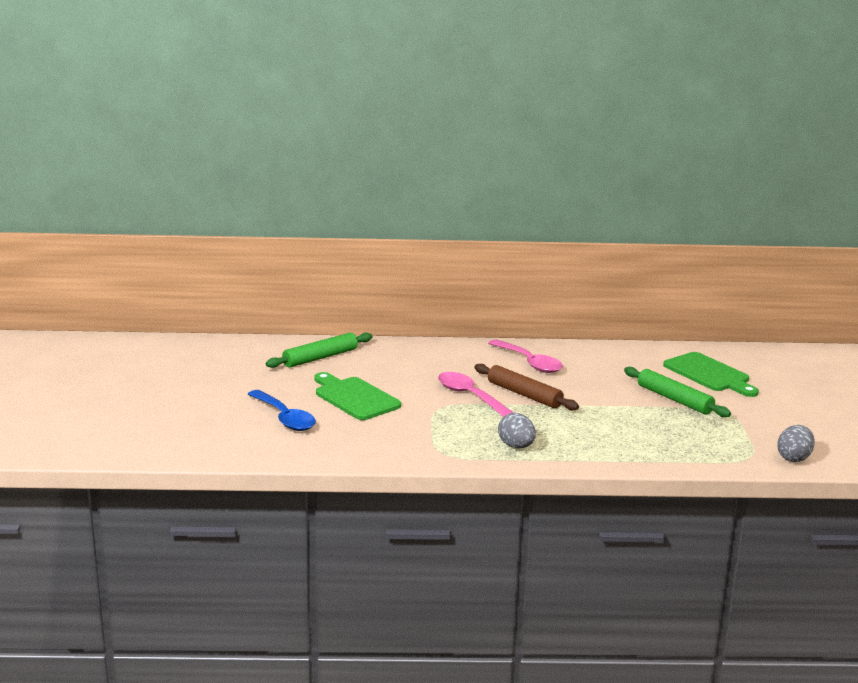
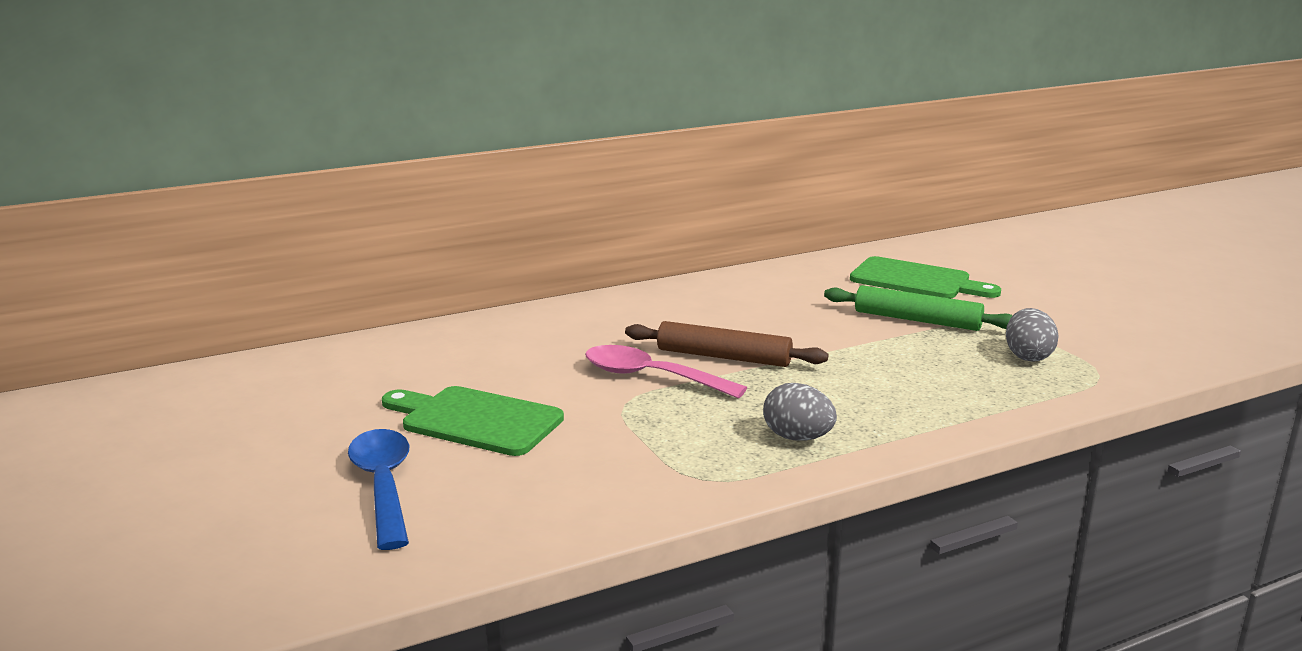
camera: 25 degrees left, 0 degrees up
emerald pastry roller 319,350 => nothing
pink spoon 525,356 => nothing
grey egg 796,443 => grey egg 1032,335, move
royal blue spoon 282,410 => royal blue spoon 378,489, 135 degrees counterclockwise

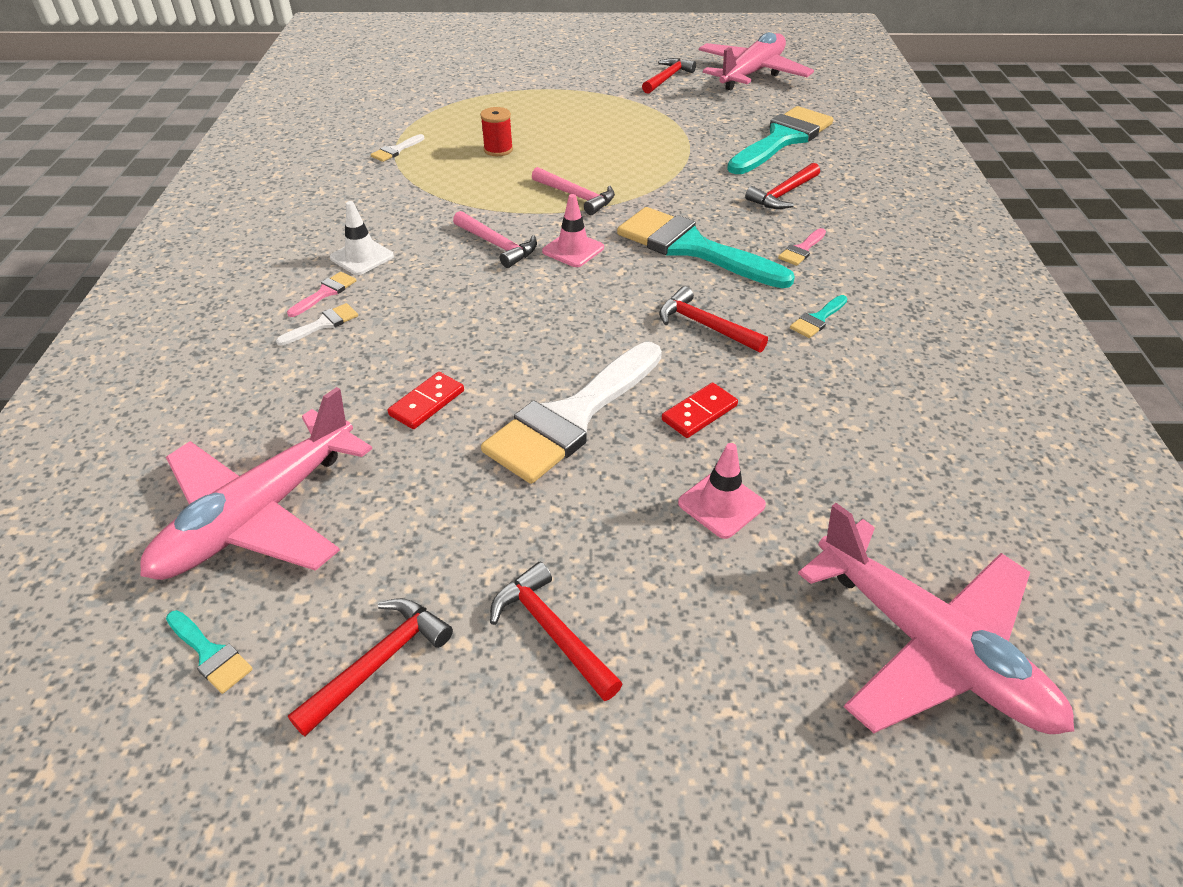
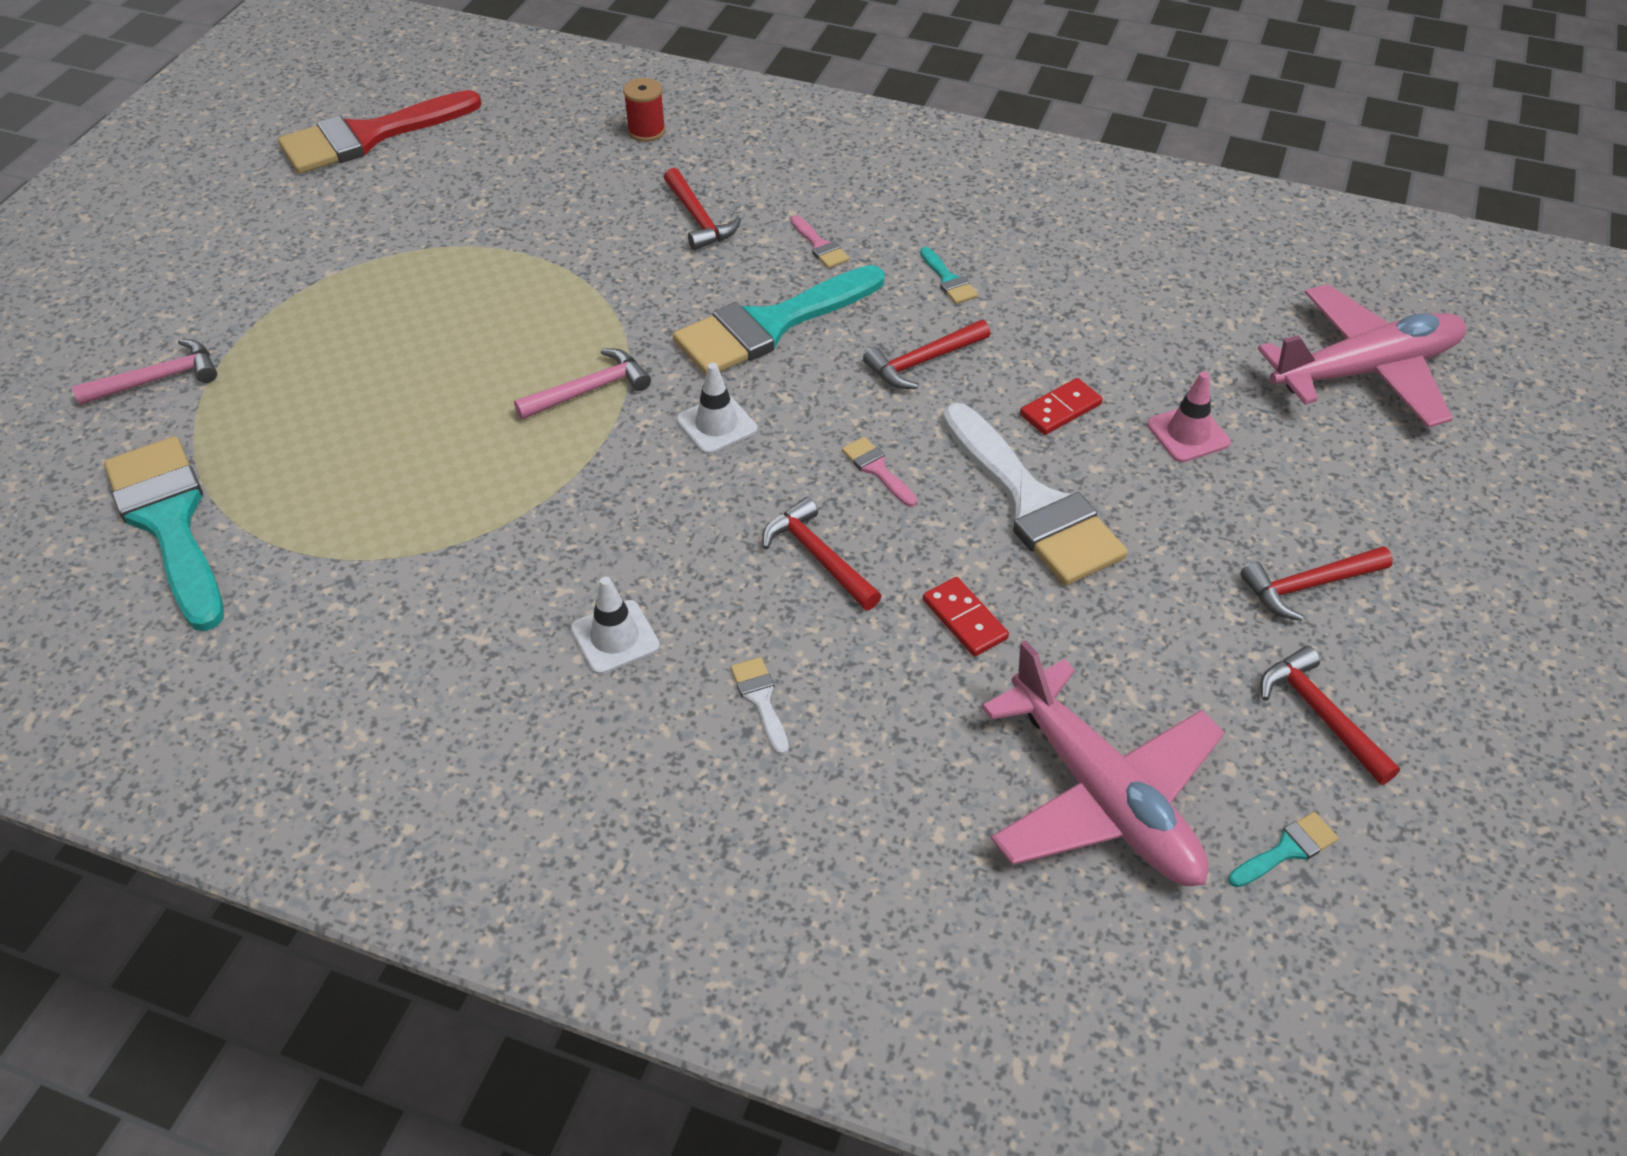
camera: 70 degrees left, 5 degrees up
snow-white paint brush 397,148 => nothing
pink paint brush 321,294 => pink paint brush 879,472, move
pink carpenter's hammer 495,239 => pink carpenter's hammer 144,372, move
red reel of thread 496,131 => red reel of thread 644,110, move
red carpenter's hammer 669,76 => red carpenter's hammer 821,553, move
aqua paint brush 780,140 => aqua paint brush 164,533, move
pink toy plane 756,61 => red paint brush 380,132
pink traffic cone 573,230 => snow-white traffic cone 716,408
red domino piece 700,410 => red domino piece 1061,406, 75 degrees clockwise

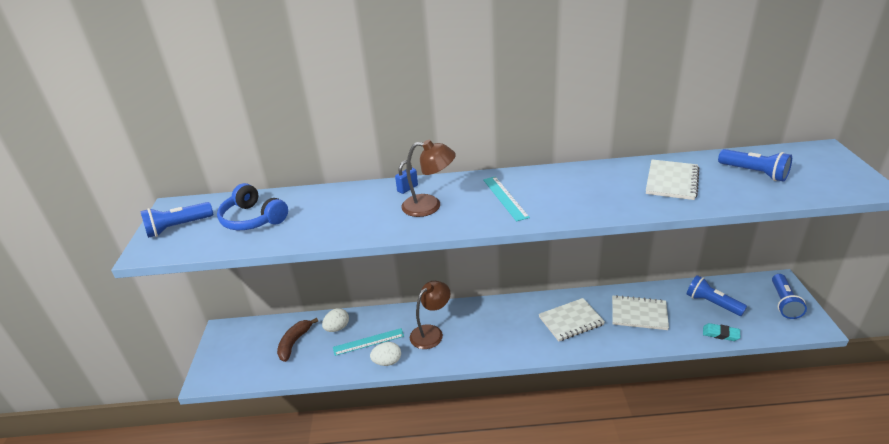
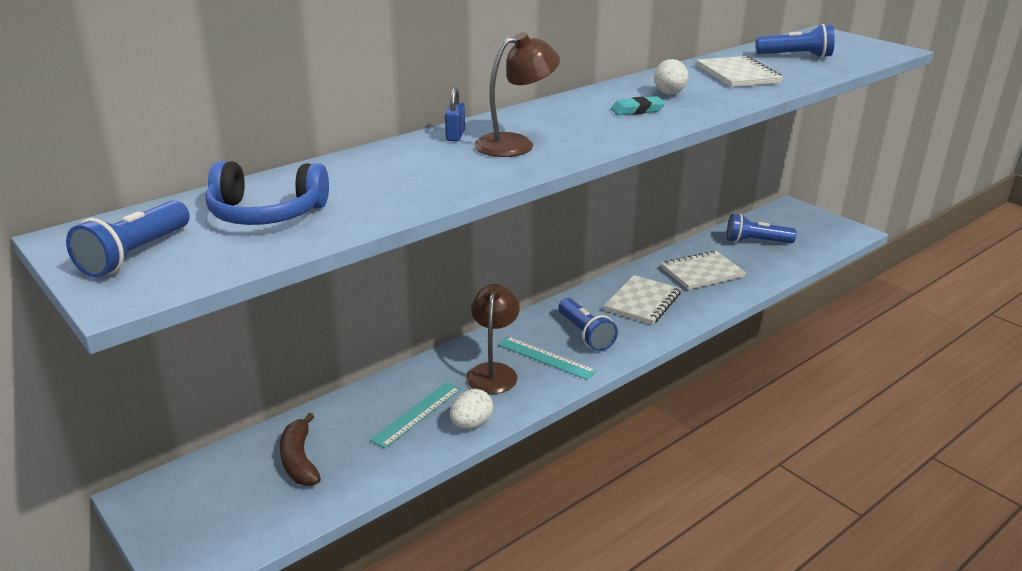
camera: 40 degrees left, 5 degrees down
snow-white egg 335,320 => snow-white egg 671,76, move
aqua straightedge 506,199 => aqua straightedge 547,358, move
aqua gum eraser 721,332 => aqua gum eraser 638,105, move
royal blue torch 789,296 => royal blue torch 588,324, move

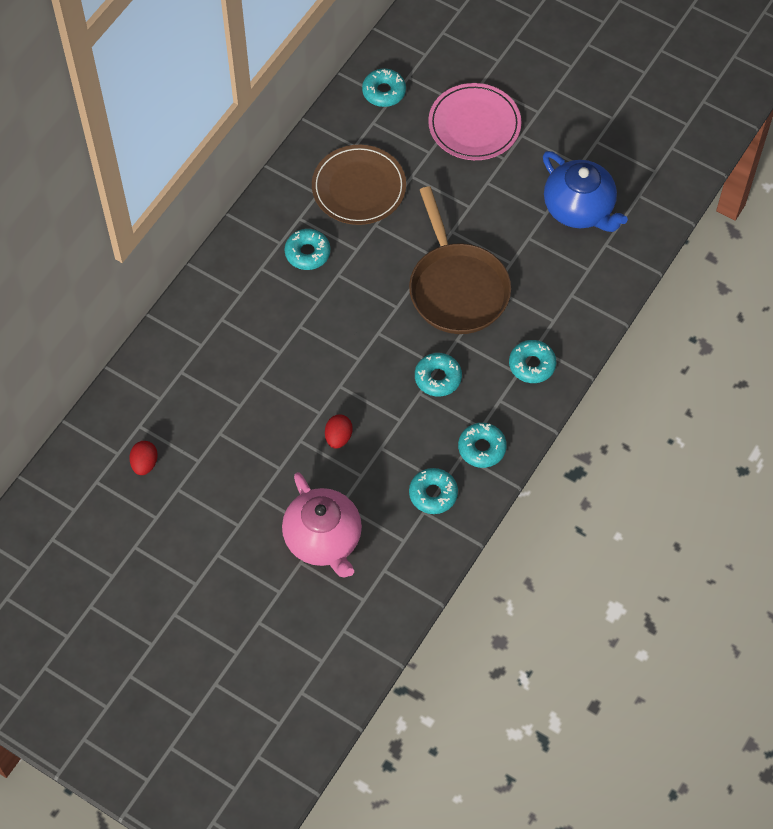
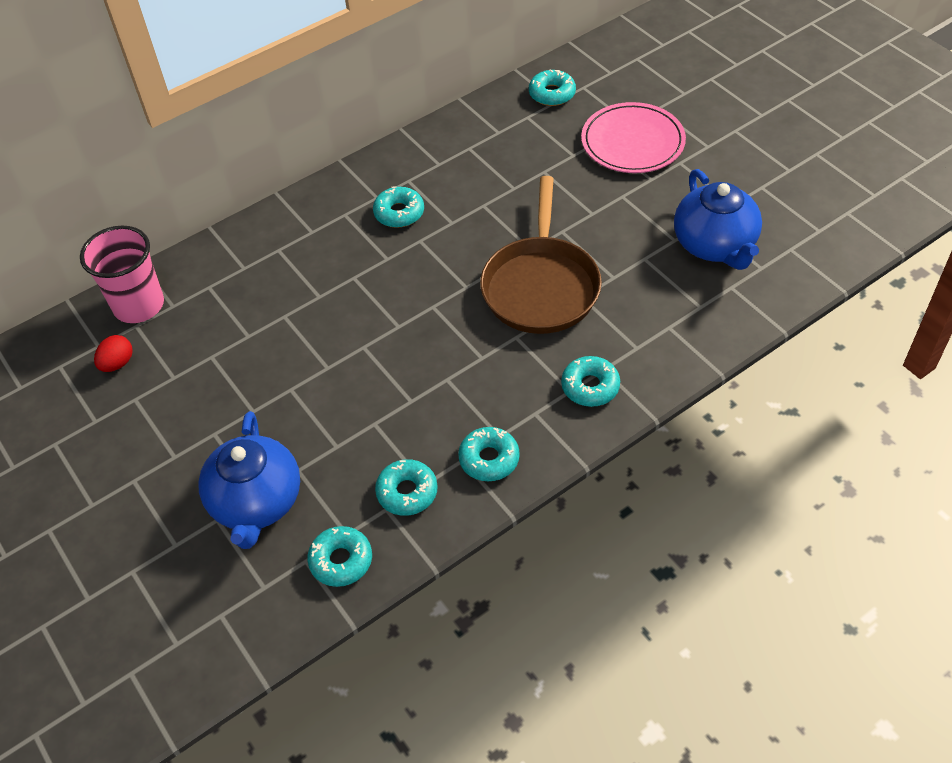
camera: 25 degrees right, 10 degrees down
dark brown flat dish 359,185 => nothing
red egg 339,431 => nothing
nothing => pink tumbler 122,274
aqua doughnut 438,375 => aqua doughnut 339,556, move
pink tea pot 322,525 => royal blue tea pot 249,480

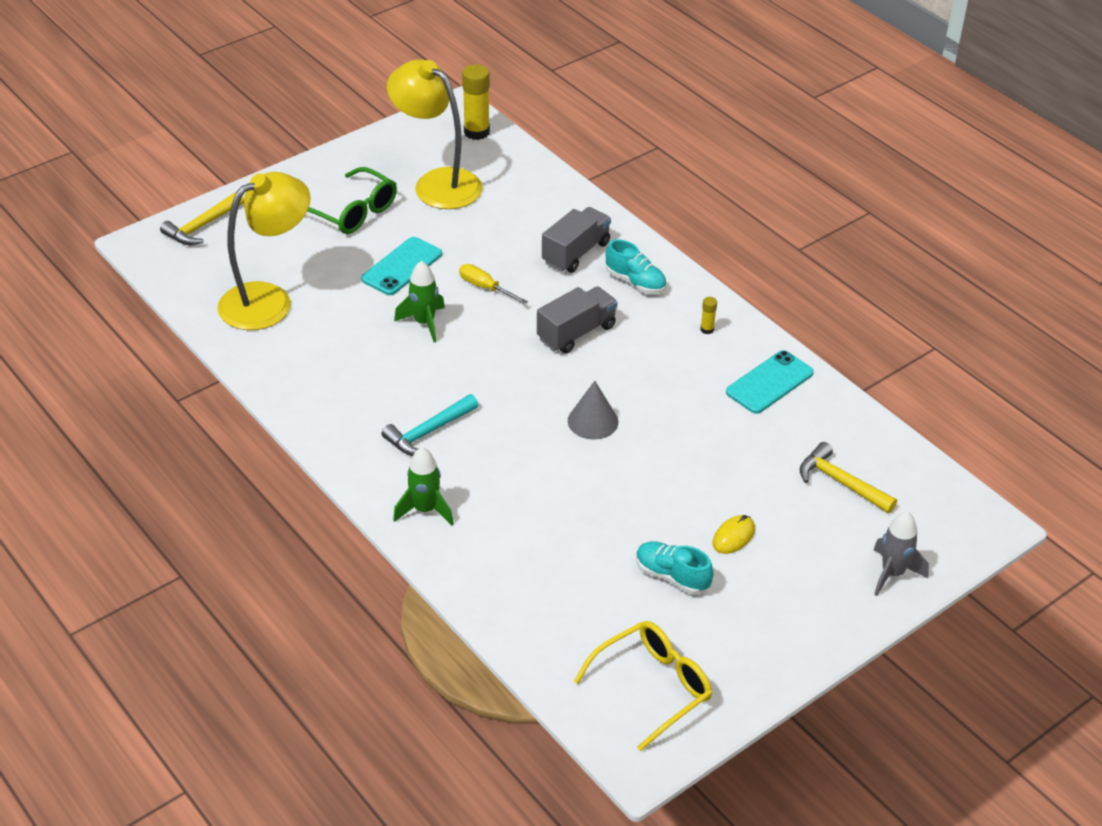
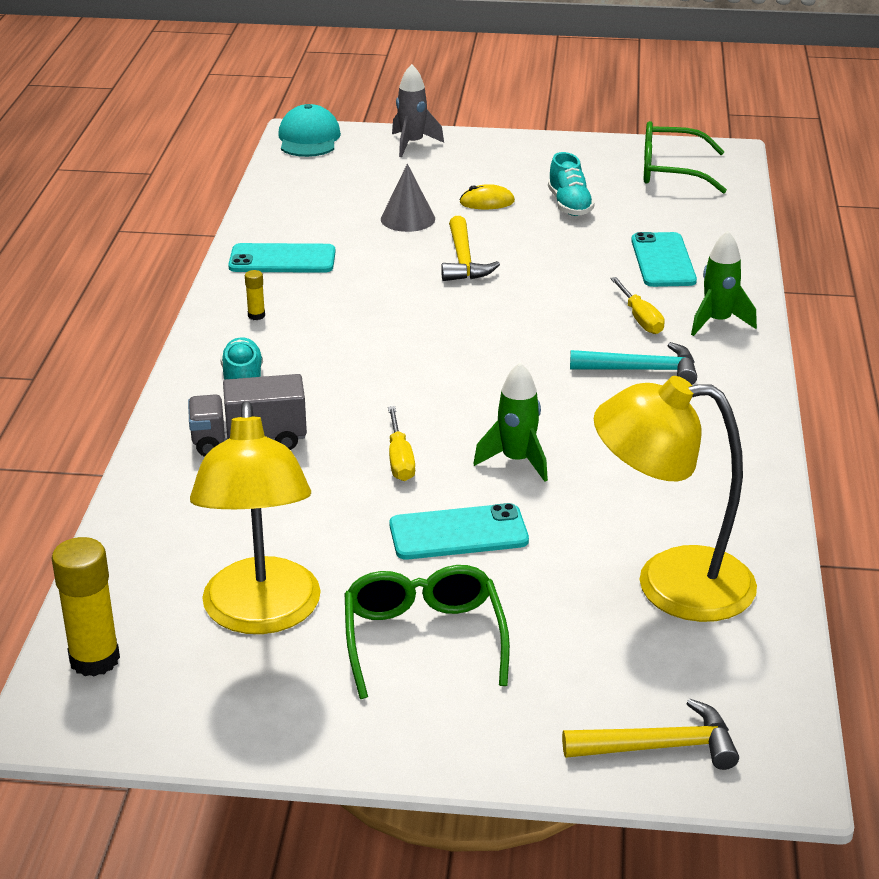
camera: 135 degrees left, 10 degrees down
grey truck 577,320 => nothing
nothing => aqua peaked cap 309,130
nothing => bright yellow screwdriver 637,305
nothing => aqua smartphone 664,259
grey cone 593,410 => grey cone 408,198, move
bright yellow carpenter's hammer 848,477 => bright yellow carpenter's hammer 470,248, move
bright yellow glasses 643,686 => emerald glasses 685,157

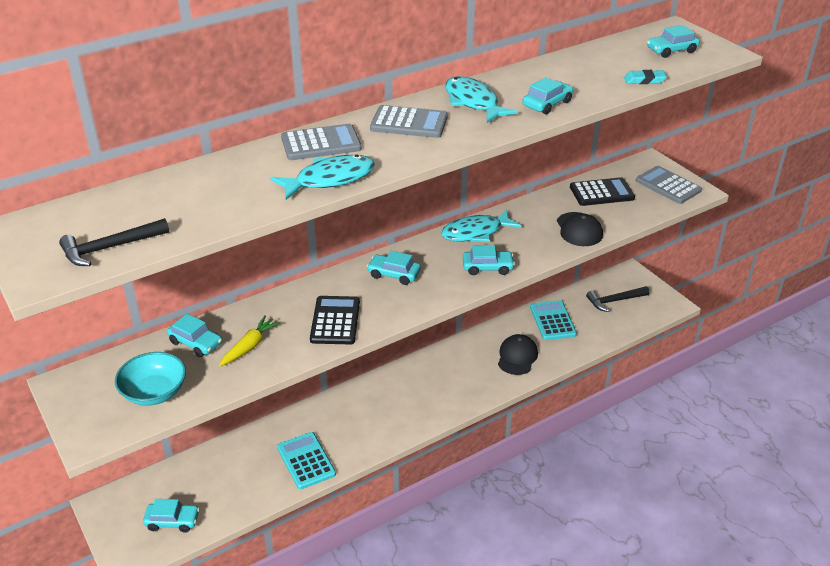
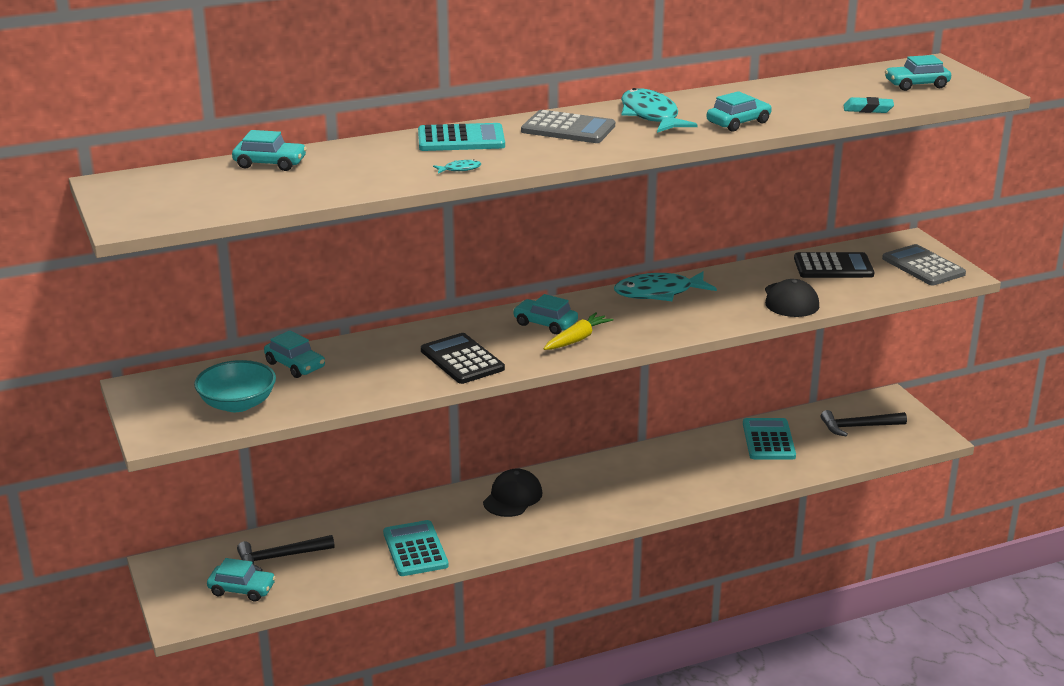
camera: 10 degrees right, 10 degrees down
jet-black carpenter's hammer 114,242 => jet-black carpenter's hammer 286,553, move
bright yellow carrot 250,340 => bright yellow carrot 578,331, move
aqua car 489,260 => aqua car 269,150, move
jet-black peaked cap 518,354 => jet-black peaked cap 513,492, move
grey pocket calculator 321,142 => aqua pocket calculator 461,137
jet-black pocket calculator 335,320 => jet-black pocket calculator 463,358, 45 degrees counterclockwise
aqua fish figure 322,177 => aqua fish figure 457,166, x0.40

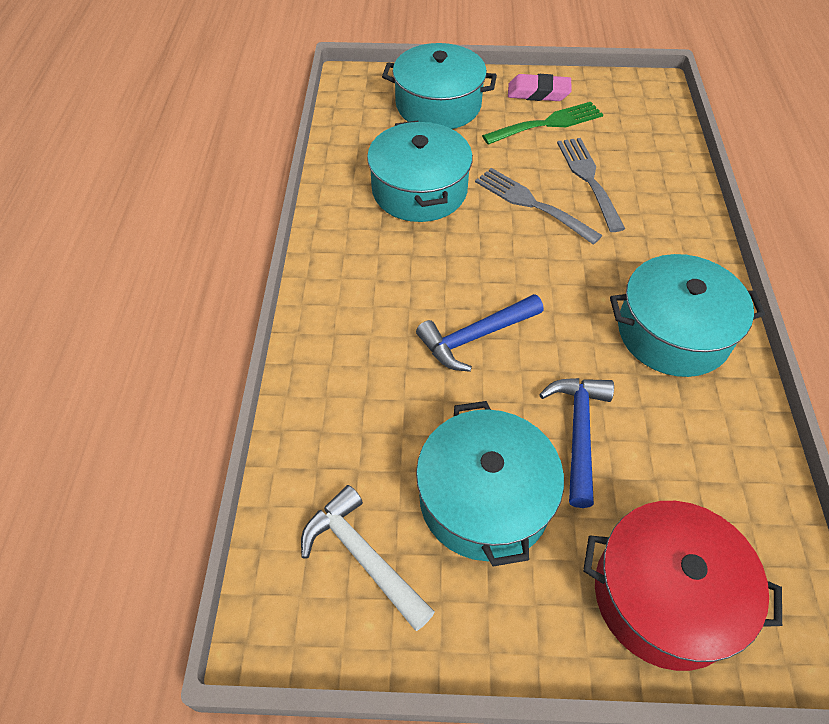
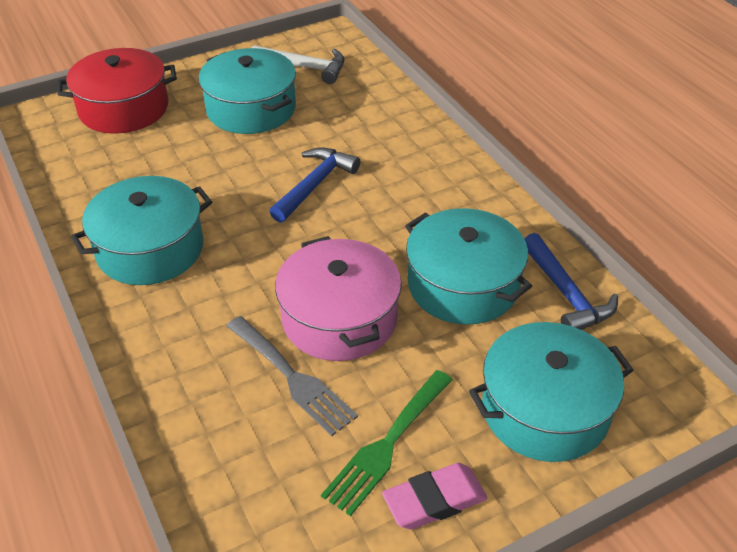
camera: 150 degrees right, 10 degrees down
royal blue carpenter's hammer 576,443 => royal blue carpenter's hammer 571,281, move
grey table fork 539,206 => pink pot 338,298

